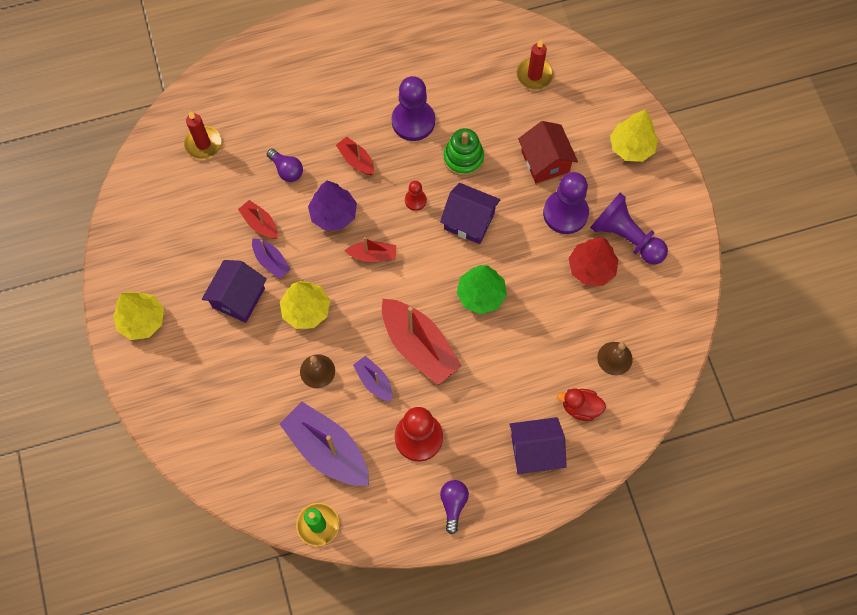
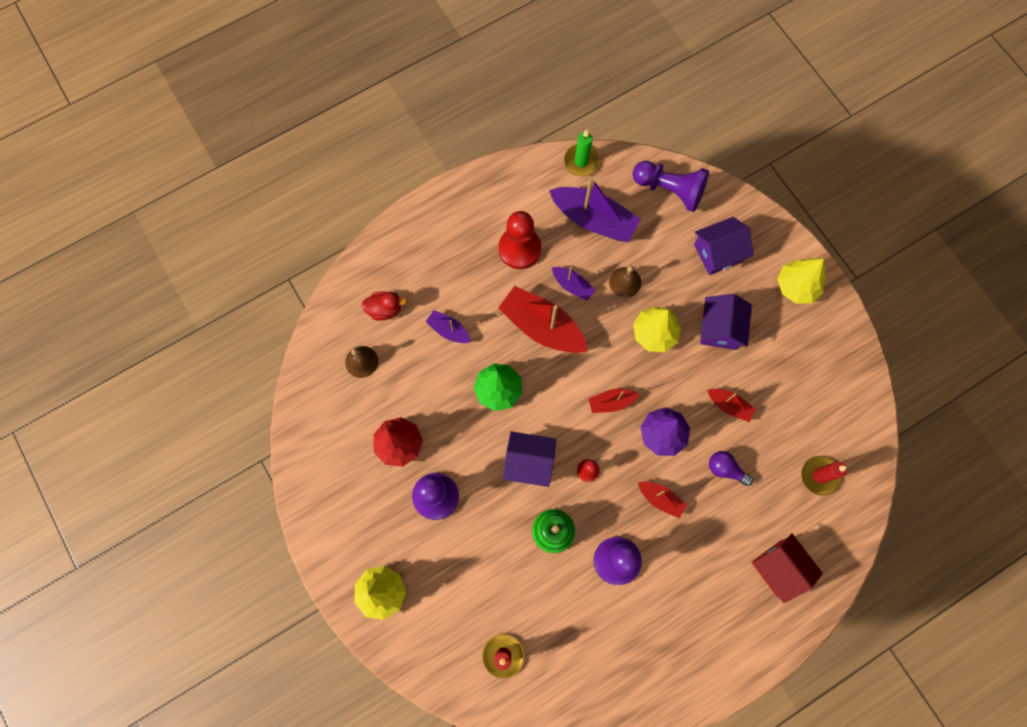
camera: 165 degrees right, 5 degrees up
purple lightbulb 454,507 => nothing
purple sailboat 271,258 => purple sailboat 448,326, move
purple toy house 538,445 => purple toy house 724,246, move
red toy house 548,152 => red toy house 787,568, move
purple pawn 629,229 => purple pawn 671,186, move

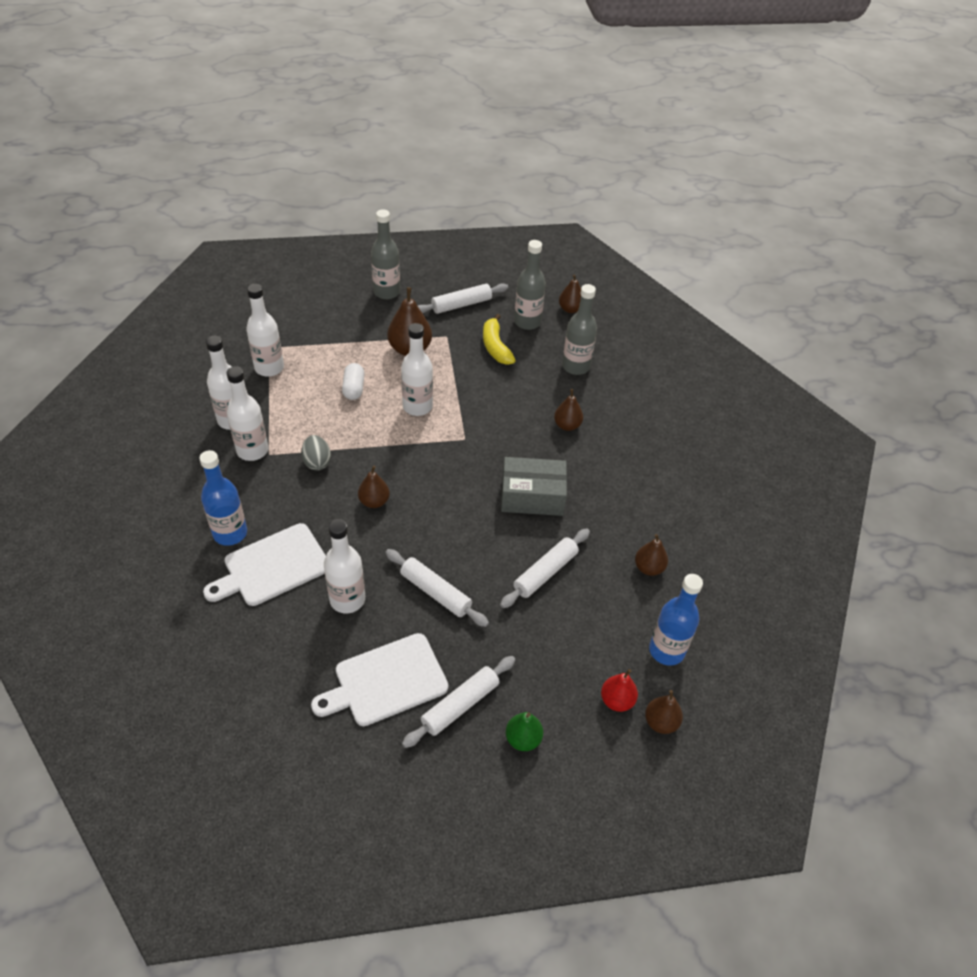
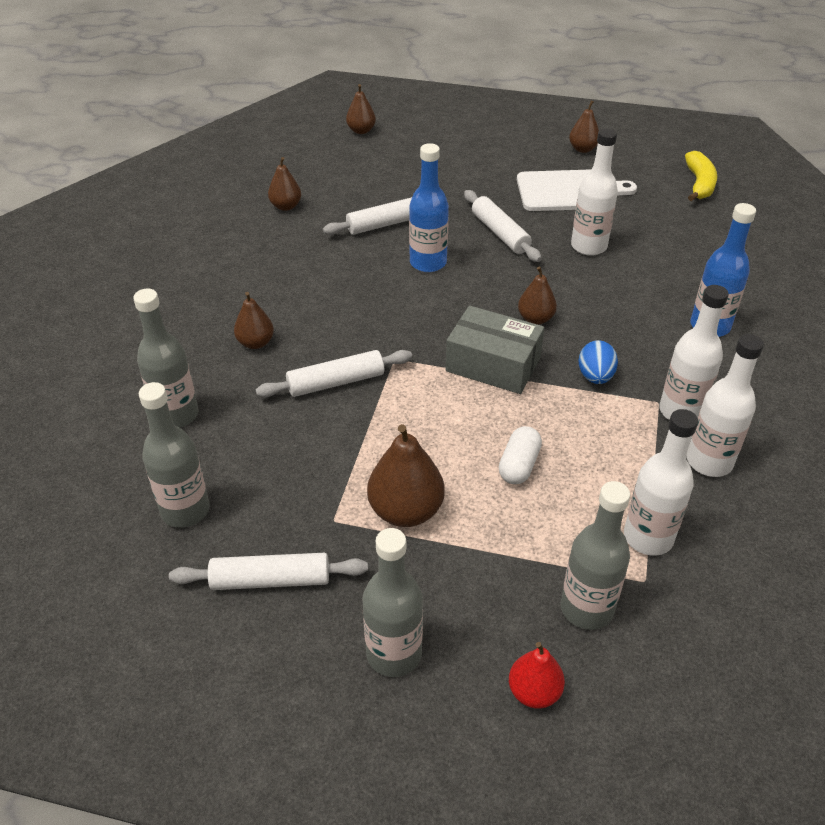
camera: 155 degrees left, 5 degrees down
snow-white bread board 264,564 => nothing
snow-white drink bottle 417,369 => nothing
emerald pear 524,731 => nothing
nothing => grey drink bottle 595,555
snow-white pastry roller 458,702 => snow-white pastry roller 334,373, move
bright yellow banana fruit 499,339 => bright yellow banana fruit 701,176, move
grey package 534,486 => grey package 495,350, move
dark brown pear 570,294 => dark brown pear 584,127, move
red pear 619,690 => red pear 537,675, move
royal blue drink bottle 676,619 => royal blue drink bottle 429,207, move
grey egg 316,452 => royal blue egg 598,362

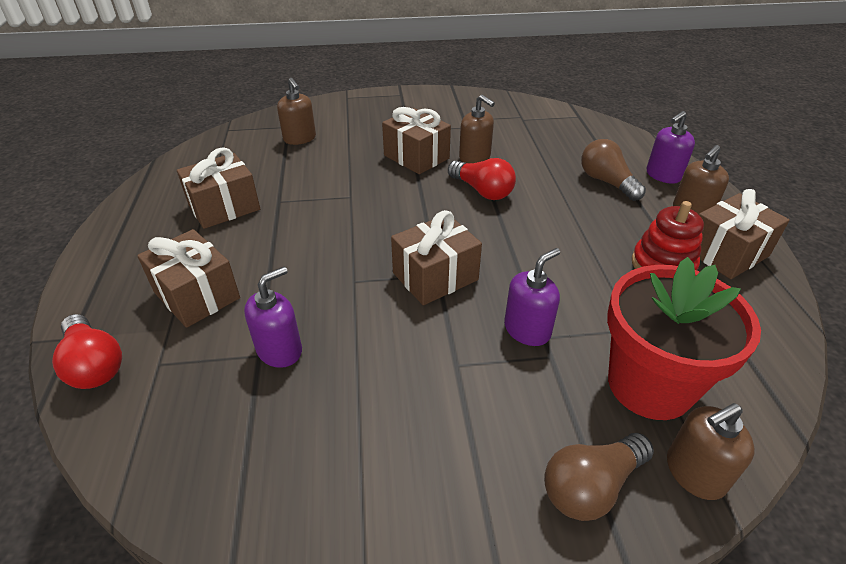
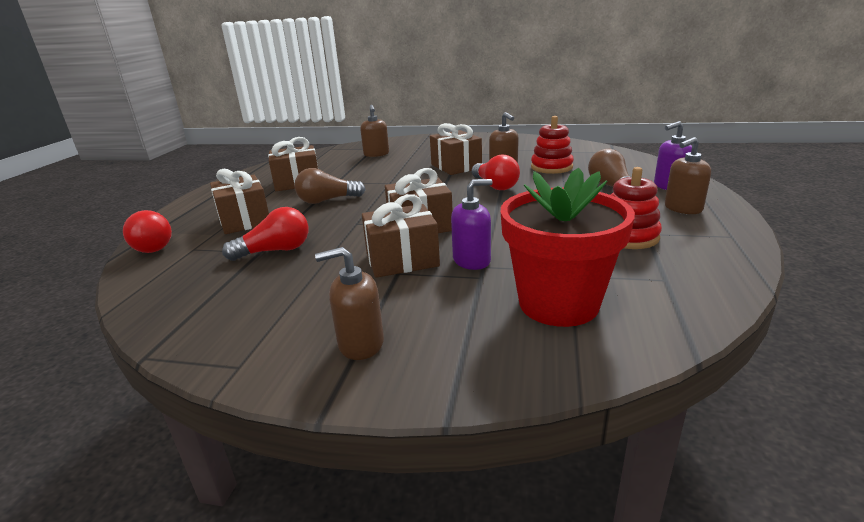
camera: 20 degrees right, 15 degrees down
nothing => red ring stacker 552,145
dark brown lightbulb 599,477 => dark brown lightbulb 330,186, move
dark brown soap pump 711,451 => dark brown soap pump 349,303, move
dark brown wrapped gift 744,234 => dark brown wrapped gift 401,236, move
purple soap pump 273,317 => red lightbulb 265,234

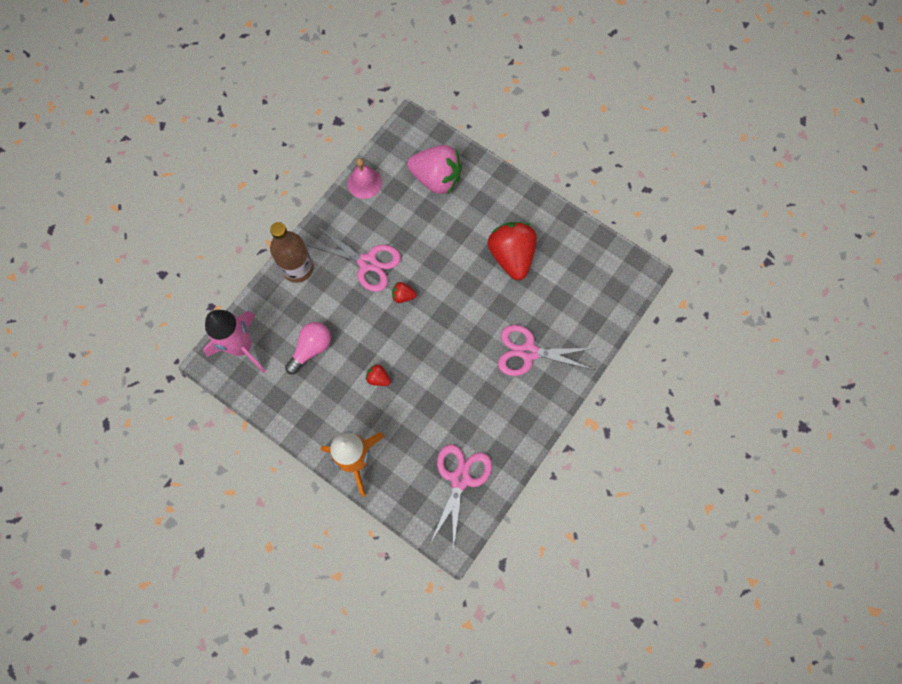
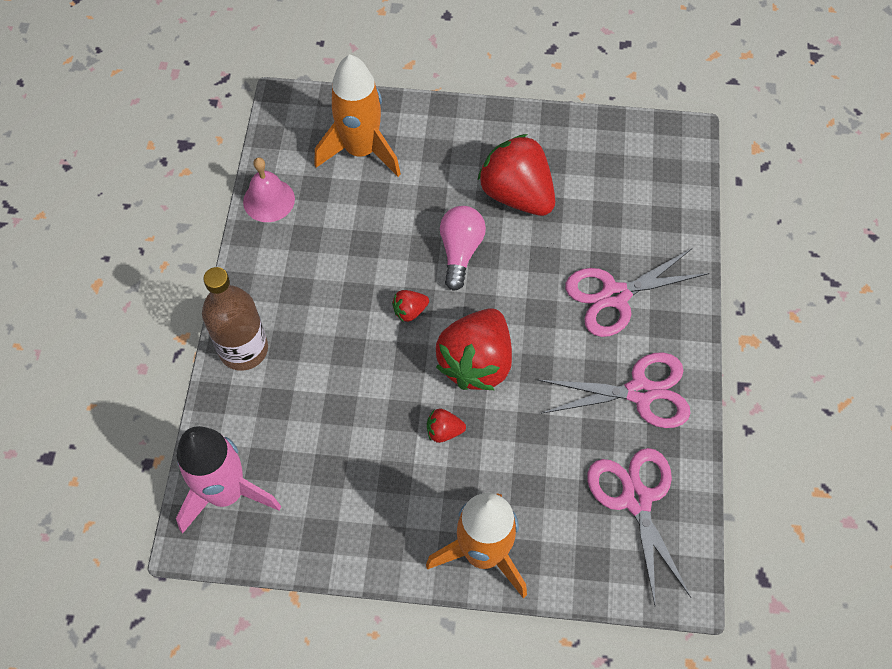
camera: 30 degrees left, 10 degrees down
nothing => red toy strawberry 474,349
pink lightbulb 308,348 => pink lightbulb 463,248, move
pink shears 354,259 => pink shears 614,390, move
pink toy strawberry 434,169 => orange spaceship 357,116

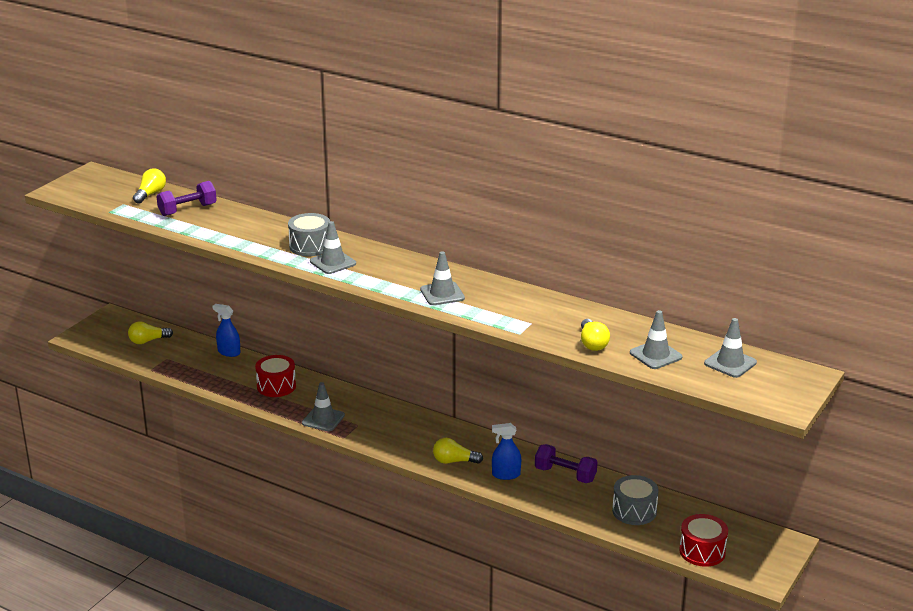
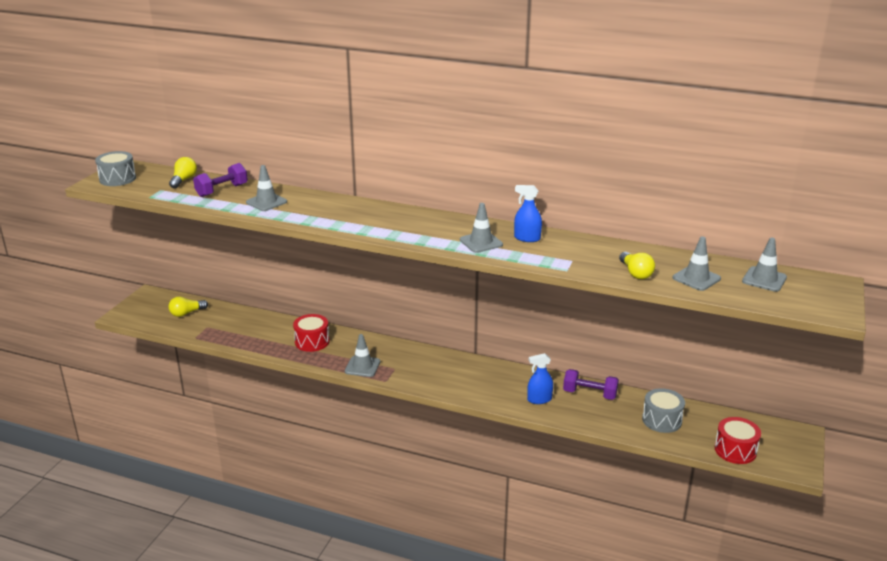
camera: 10 degrees left, 0 degrees up
bright yellow lightbulb 458,451 => nothing
royal blue spray cleaner 226,330 => royal blue spray cleaner 528,213, move
grey drum 309,234 => grey drum 115,168, move
grey traffic cone 333,247 => grey traffic cone 266,188, move

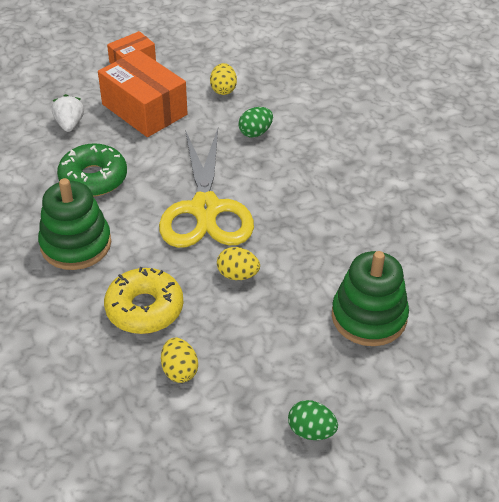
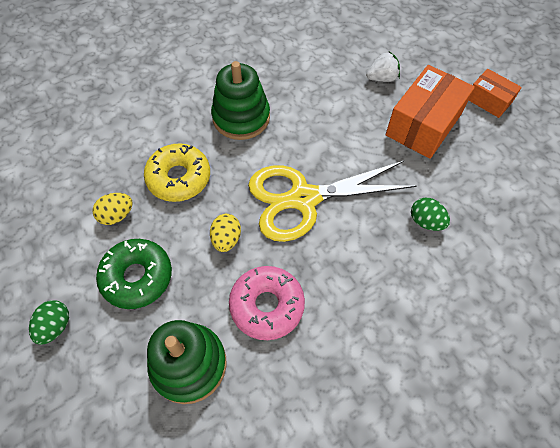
camera: 80 degrees right, 15 degrees up
bright yellow egg 223,79 => nothing
nothing => pink doughnut 267,303
emerald doughnut 92,170 => emerald doughnut 134,274, move

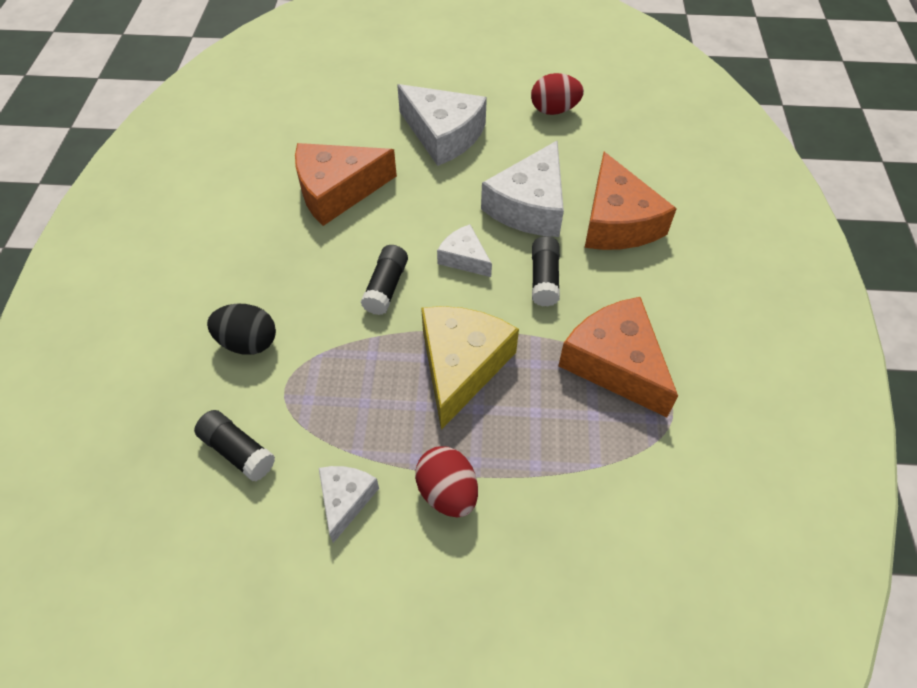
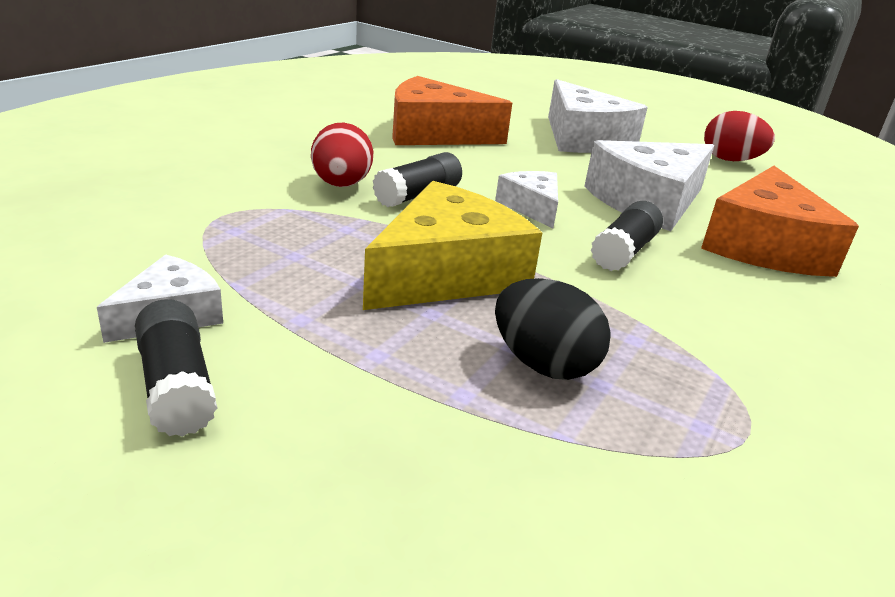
camera: 25 degrees right, 25 degrees down
orange cheese wedge 618,357 => nothing
jet-black glue 234,445 => jet-black glue 176,368, move
jet-black egg 241,329 => jet-black egg 553,329, move
red egg 446,481 => red egg 342,155, move

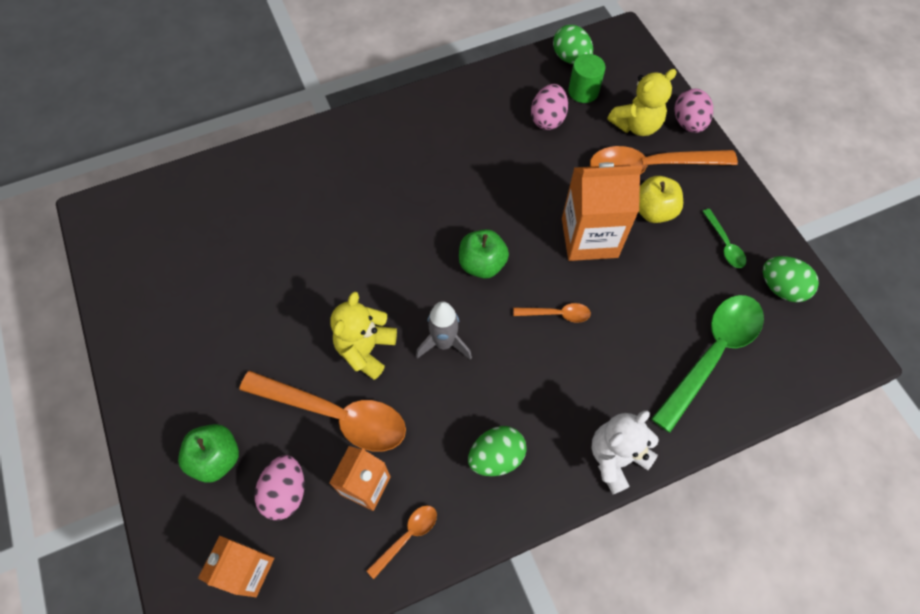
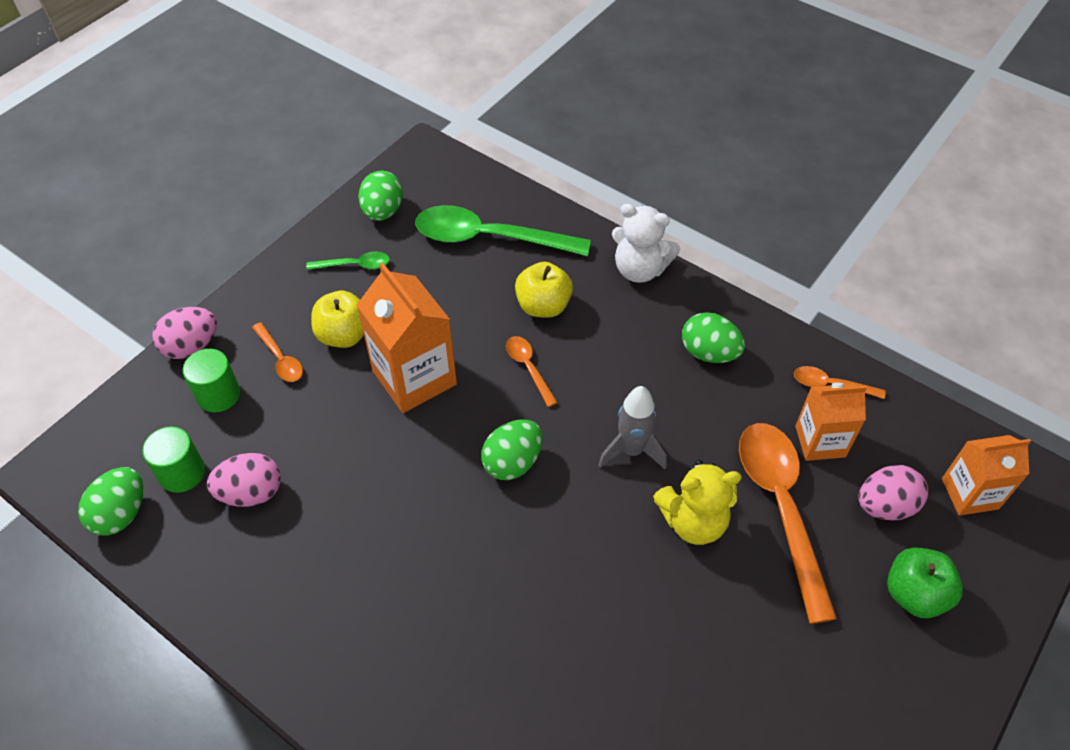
camera: 120 degrees left, 10 degrees down
nothing => bright yellow apple fruit 544,290
emerald apple fruit 484,254 => emerald egg 511,449
bright yellow teddy 642,102 => emerald cylinder shape 211,380
emerald spoon 724,238 => emerald spoon 348,260, 45 degrees clockwise
orange spoon 664,160 => orange spoon 277,352, x0.46

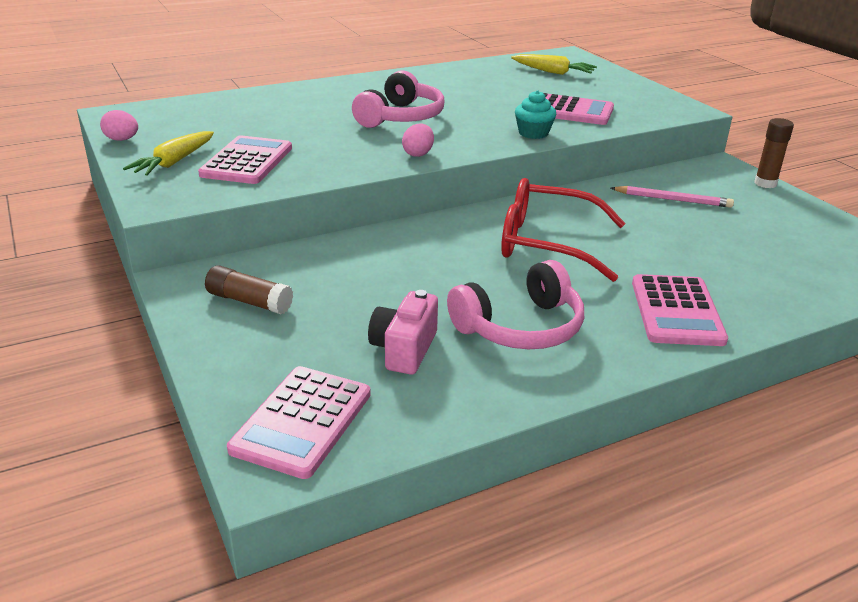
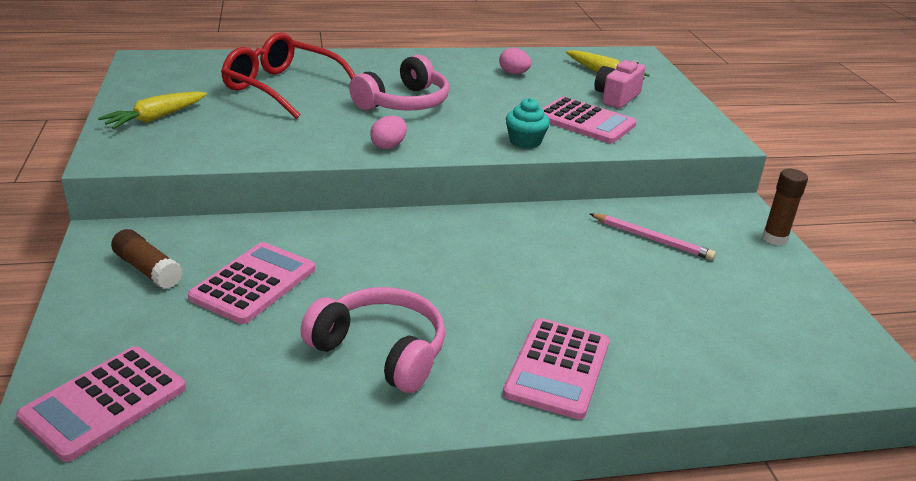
camera: 15 degrees right, 0 degrees up
pink egg 119,125 => pink egg 515,61, move
pink pocket calculator 245,159 => pink pocket calculator 251,283, move
pink compact camera 403,332 => pink compact camera 619,84, move
red glasses 563,230 => red glasses 288,75, move
pink over-ear headphones 515,304 => pink over-ear headphones 372,340, 135 degrees counterclockwise

